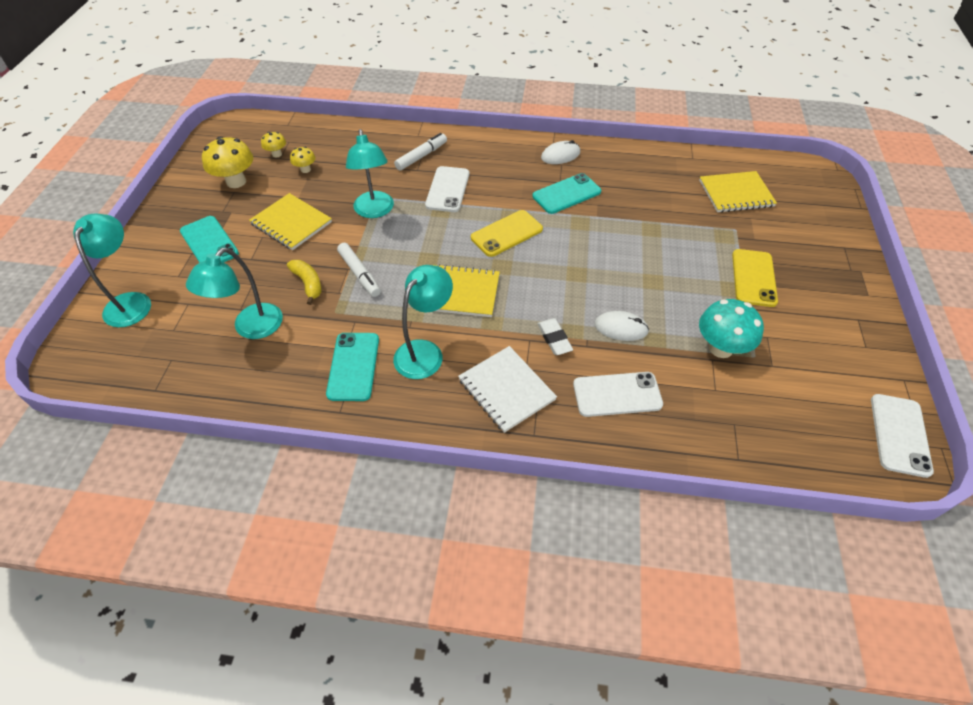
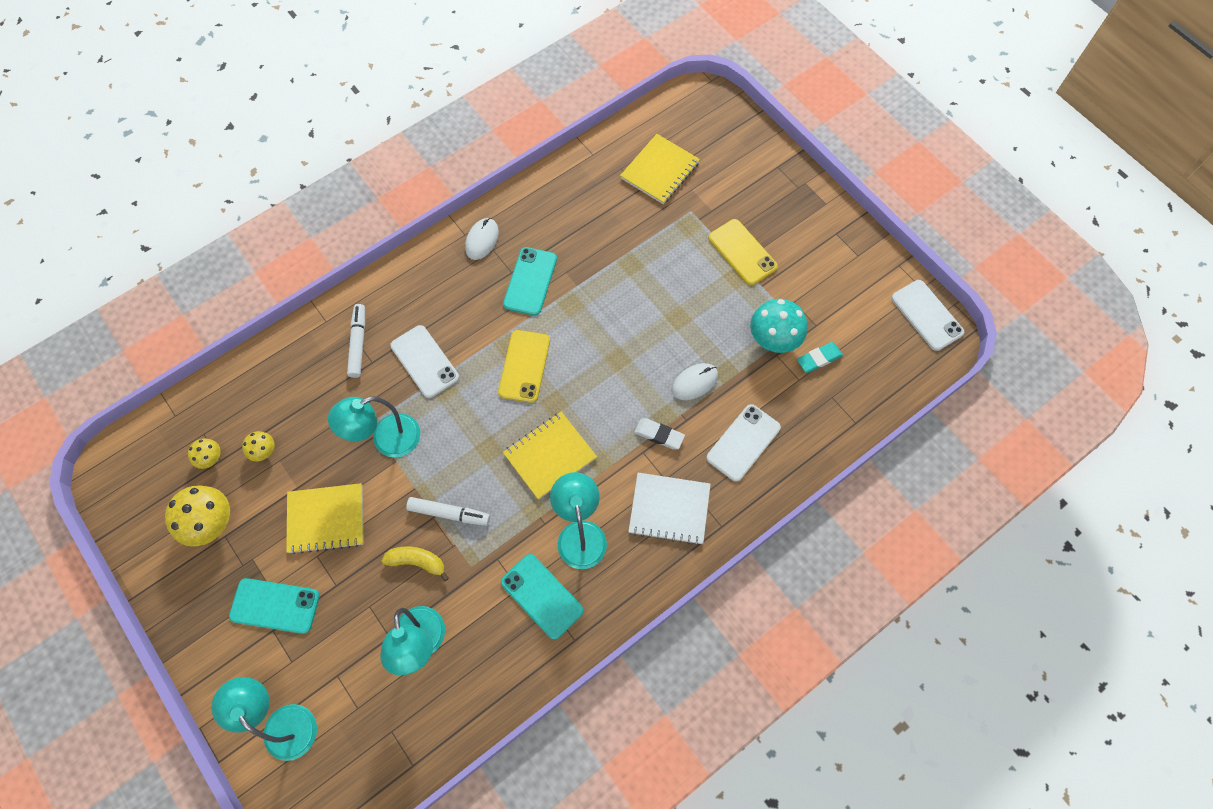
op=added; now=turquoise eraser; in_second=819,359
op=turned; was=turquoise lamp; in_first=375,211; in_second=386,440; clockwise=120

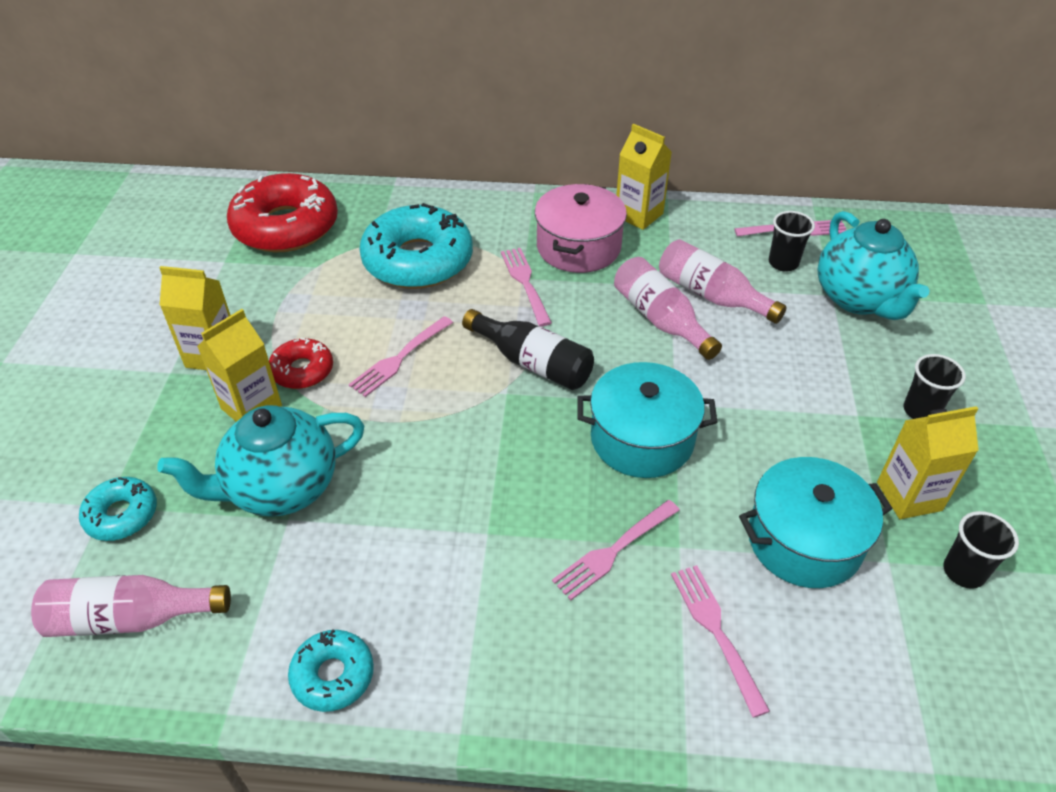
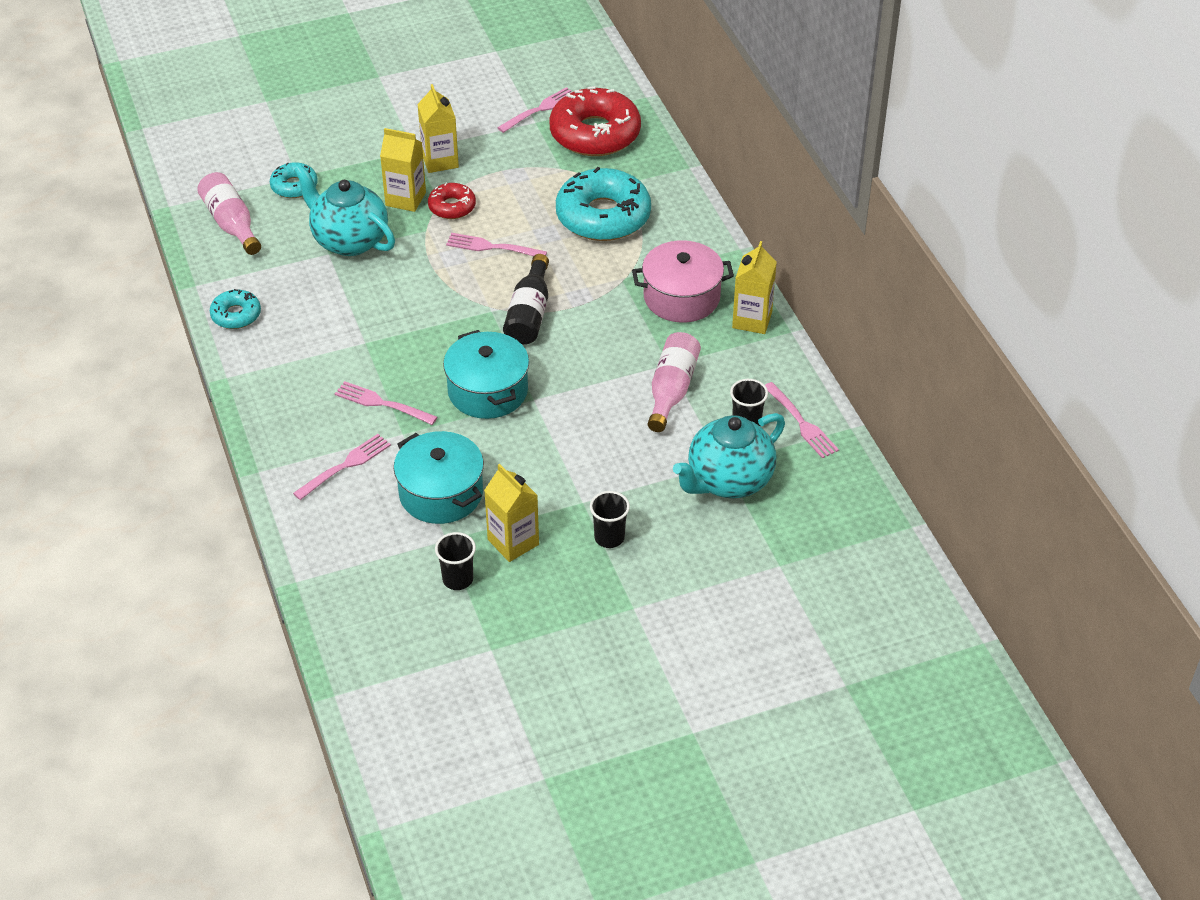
op=removed; was=pink bottle; in_first=660,319
op=moved; was=pink fork; in_first=526,284; in_second=539,110

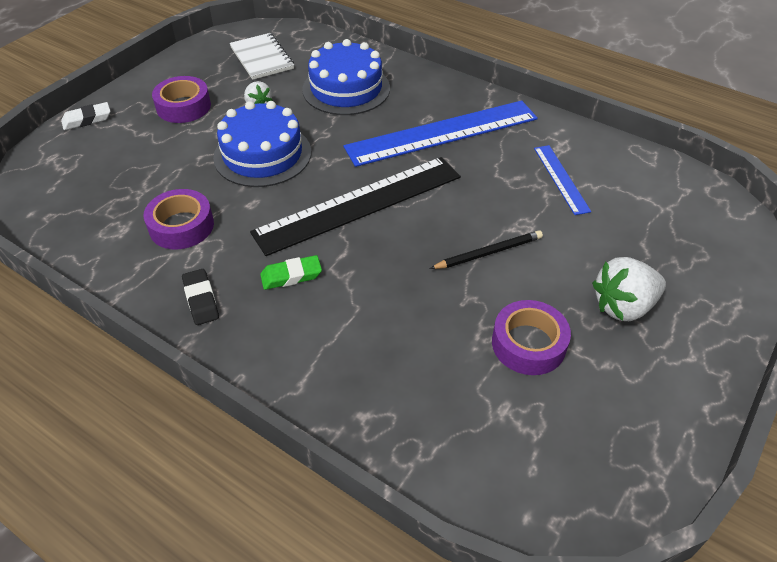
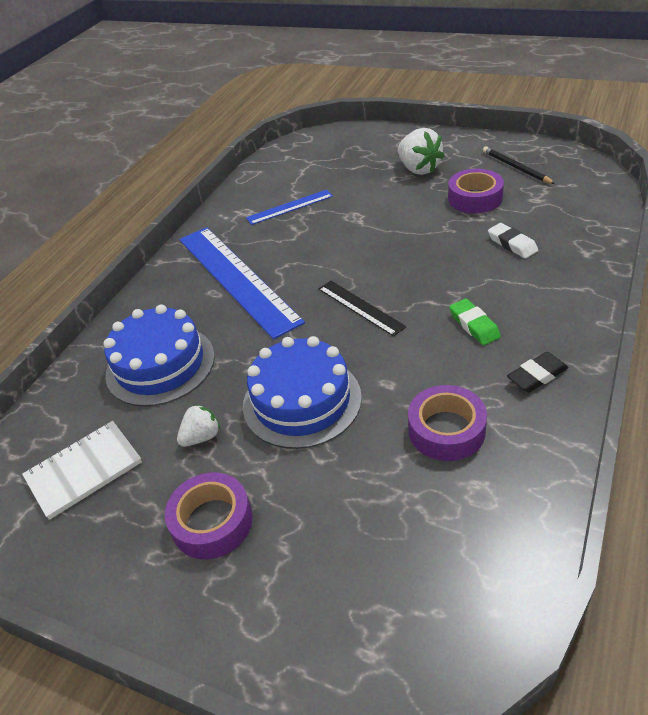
op=moved; was=white eraser; in_first=87,119; in_second=512,244
op=moved; was=black pencil; in_first=488,252; in_second=516,168
op=resized; was=black ruler; in_first=359,204; in_second=360,307; ratio=0.49

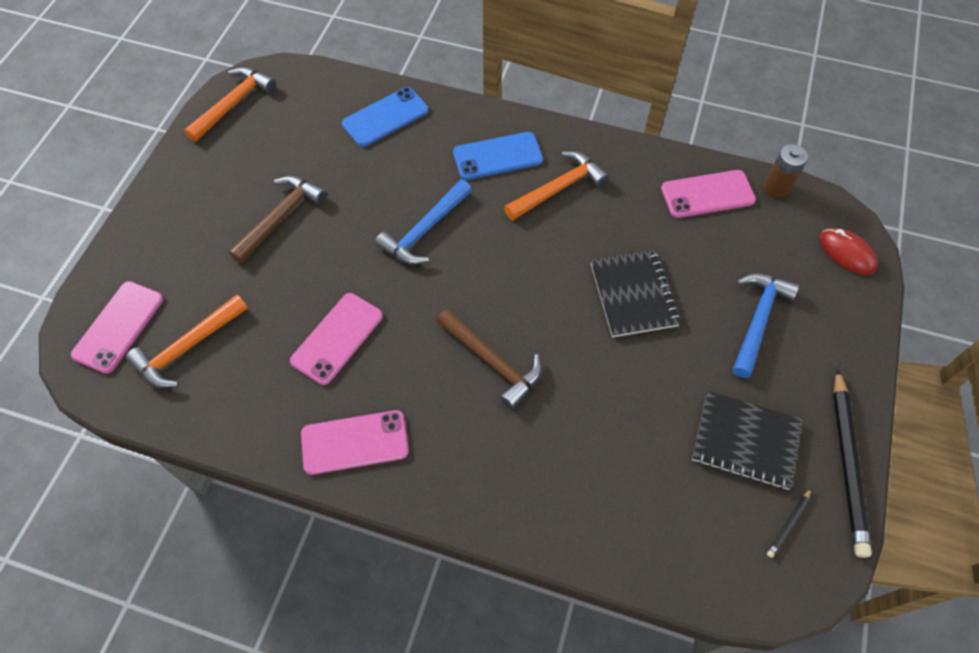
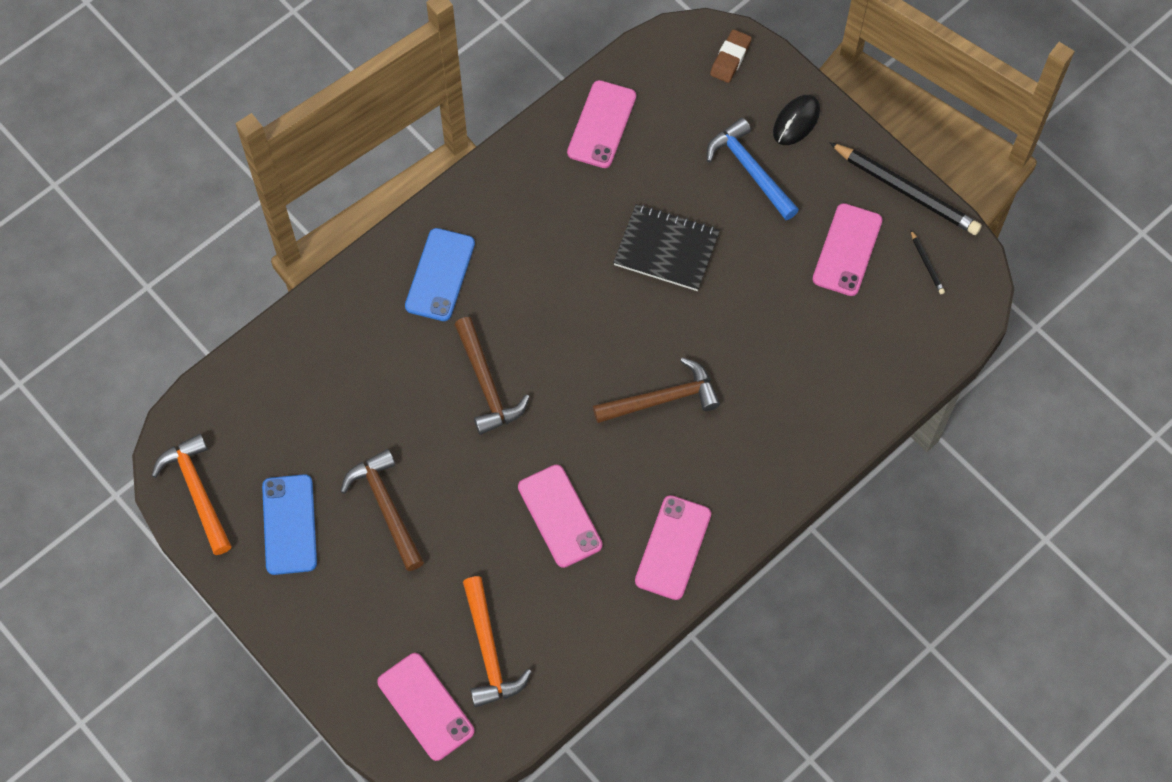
op=removed; was=orange hammer; in_first=558,188
op=removed; was=brown battery; in_first=776,188
op=added; now=black mouse; in_second=796,121
op=moved; was=blue phone; in_first=385,117; in_second=289,524
op=replaced; was=black notebook; now=pink phone; in_first=745,441; in_second=847,250
op=replaced; was=red mouse; now=brown eraser; in_first=846,253; in_second=730,58
op=recoloured; was=blue hammer; now=brown hammer; in_first=425,230; in_second=487,384

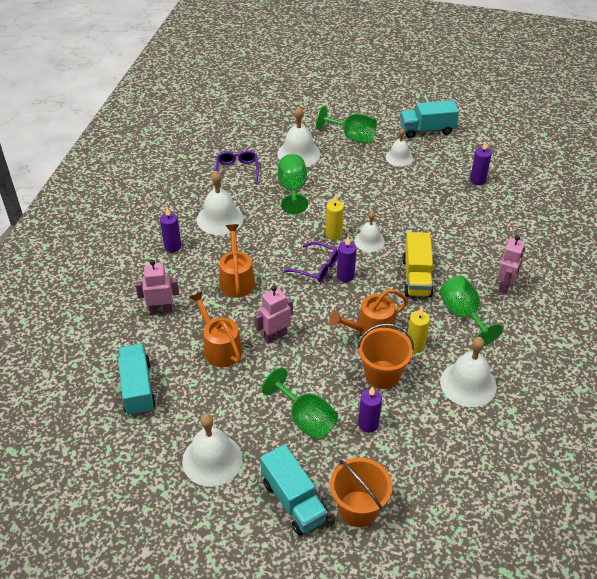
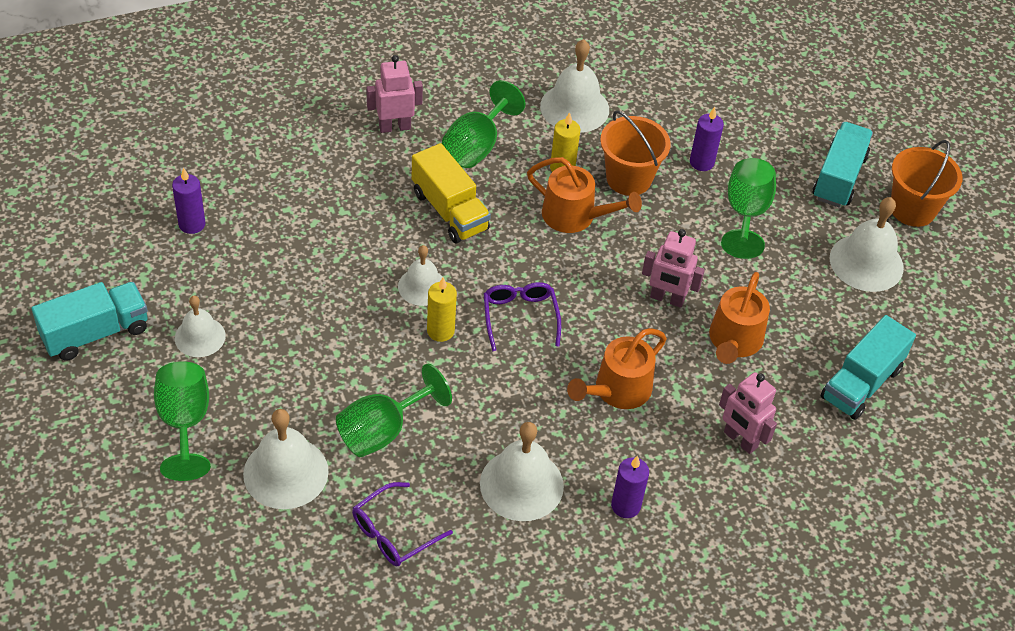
op=removed; was=purple candle; in_first=345,276
op=moved; was=orange bucket; in_first=358,509; in_second=912,209
op=turned; was=turquoise truck; in_first=427,130; in_second=95,333; clockwise=-75
op=turned; was=yellow truck; in_first=416,277; in_second=449,211; clockwise=90

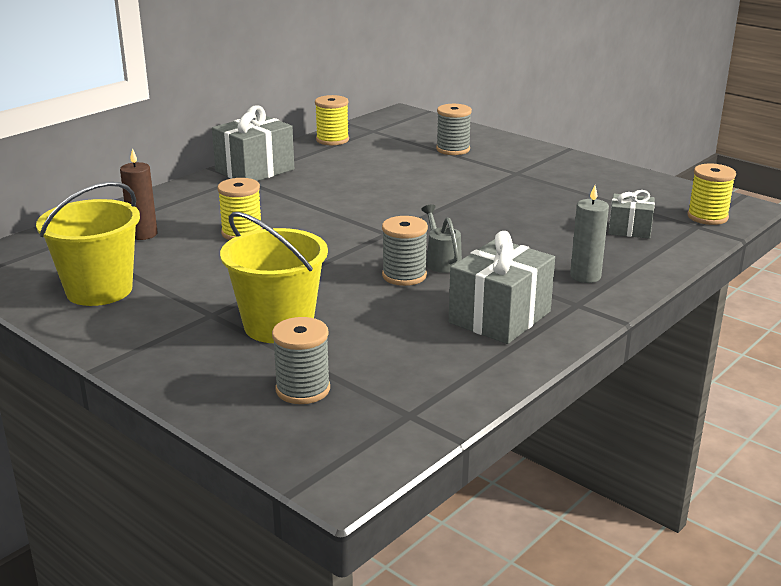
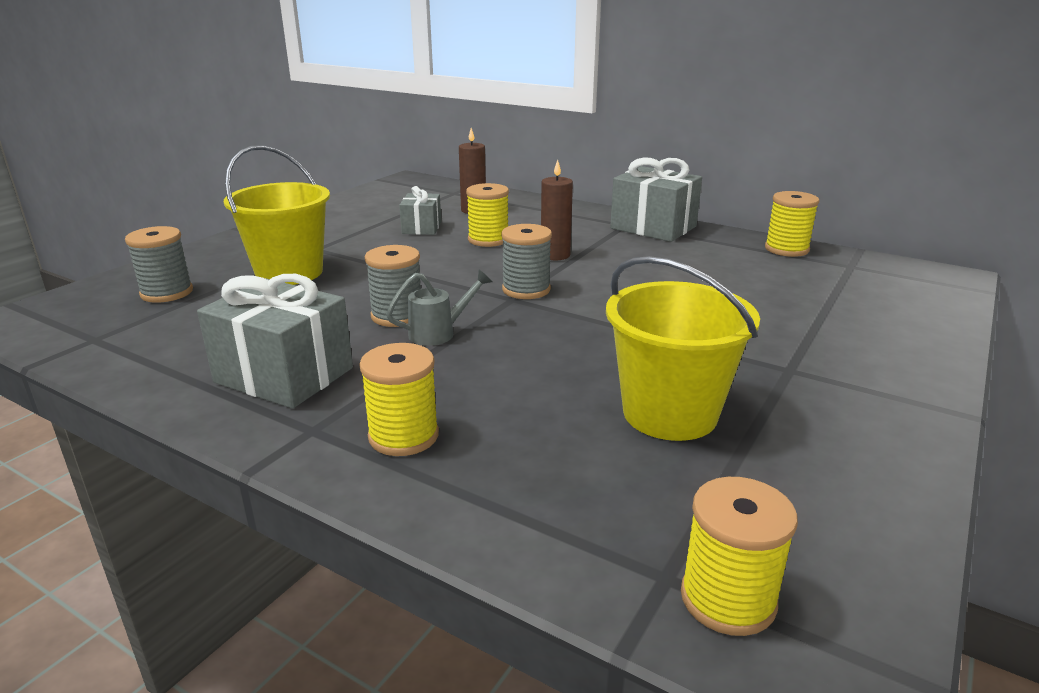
op=added; now=brown candle; in_second=555,255
op=moved; was=yellow bucket; in_first=99,290; in_second=669,413
op=moved; was=grey spool; in_first=453,149; in_second=526,290
op=moved; was=grey gift; in_first=629,229; in_second=421,228
op=replaced; was=grey candle; now=yellow spool; in_first=585,276; in_second=403,436

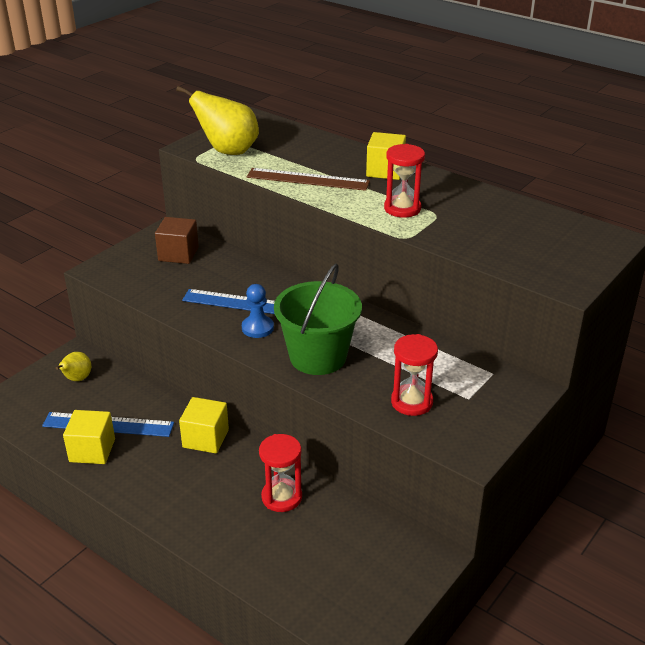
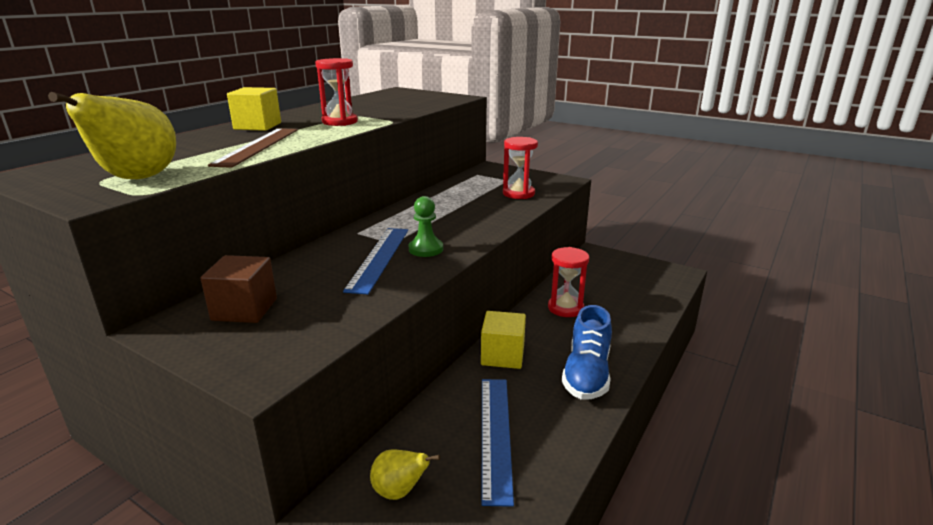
op=removed; was=yellow cube; in_first=92,450
op=removed; was=green bucket; in_first=318,357
op=added; now=blue shoe; in_second=586,374
op=recoloured; was=blue pawn; now=green pawn; in_first=257,328; in_second=425,249

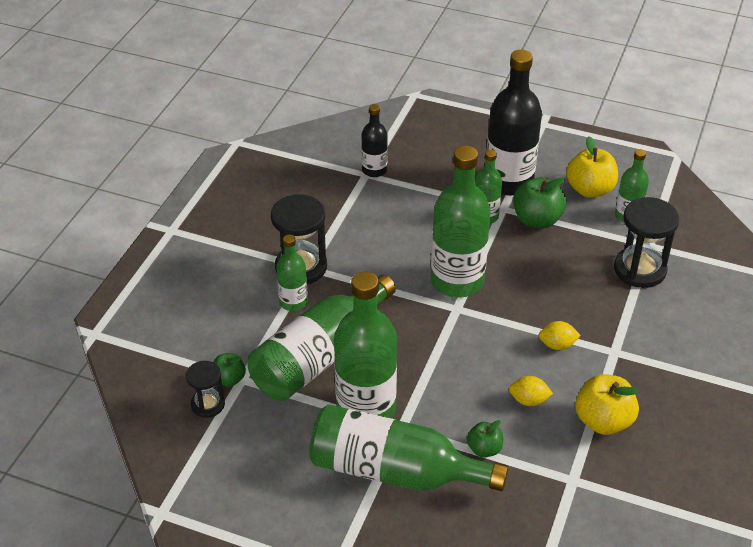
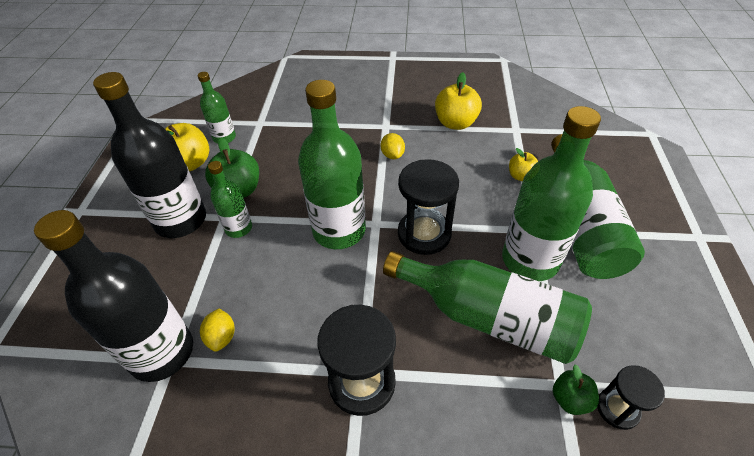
op=removed; was=green bottle; in_first=293,302
op=moved; was=yellow lemon; in_first=529,400; in_second=221,337
op=moved; was=black hourglass; in_first=639,270; in_second=424,234
op=recoloured; was=green apple; now=yellow apple; in_first=484,449; in_second=521,176
op=resized; was=black bottle; in_first=374,170; in_second=162,352; ratio=1.91

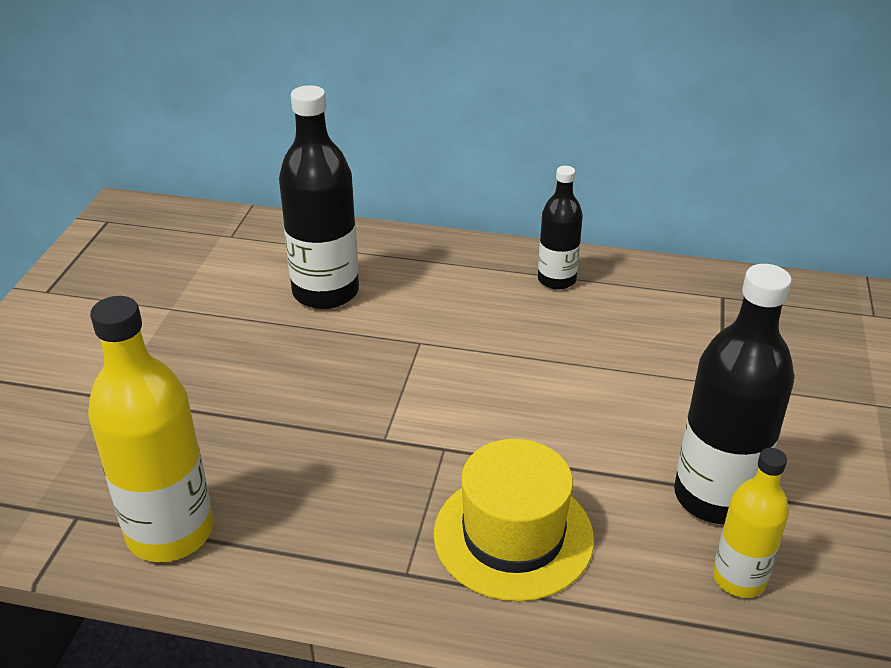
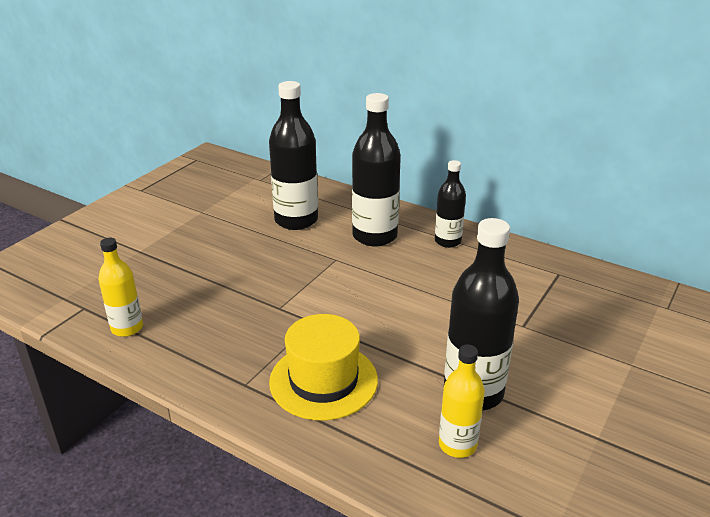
op=added; now=black bottle; in_second=374,236
op=resized; was=yellow bottle; in_first=170,532; in_second=127,328; ratio=0.59

